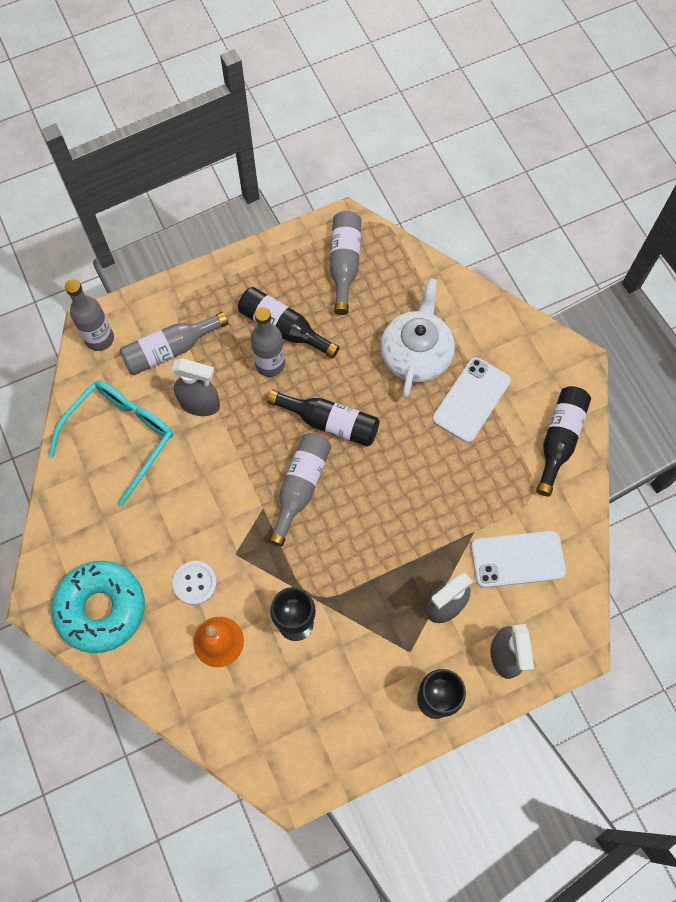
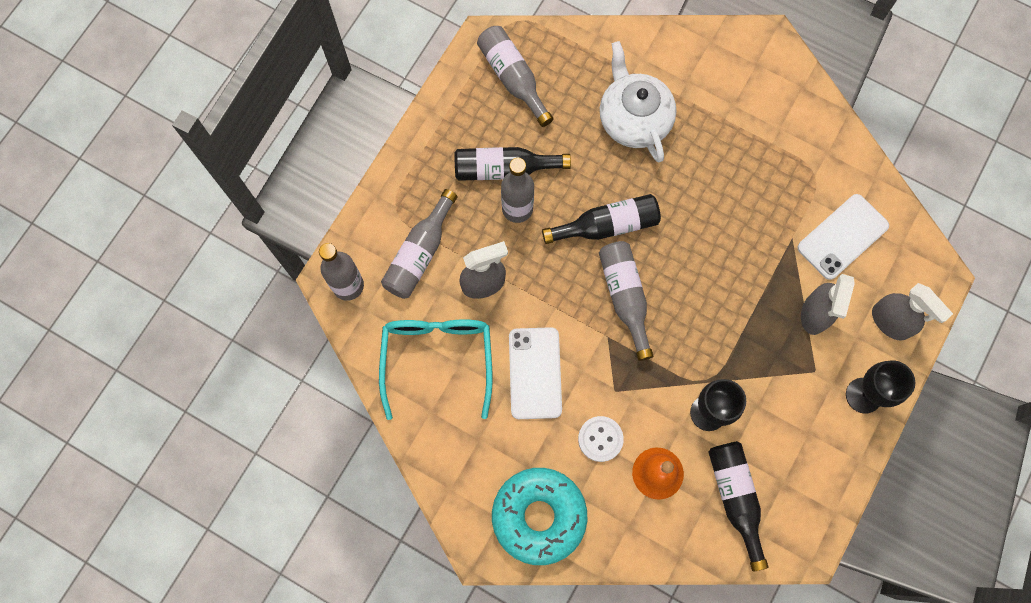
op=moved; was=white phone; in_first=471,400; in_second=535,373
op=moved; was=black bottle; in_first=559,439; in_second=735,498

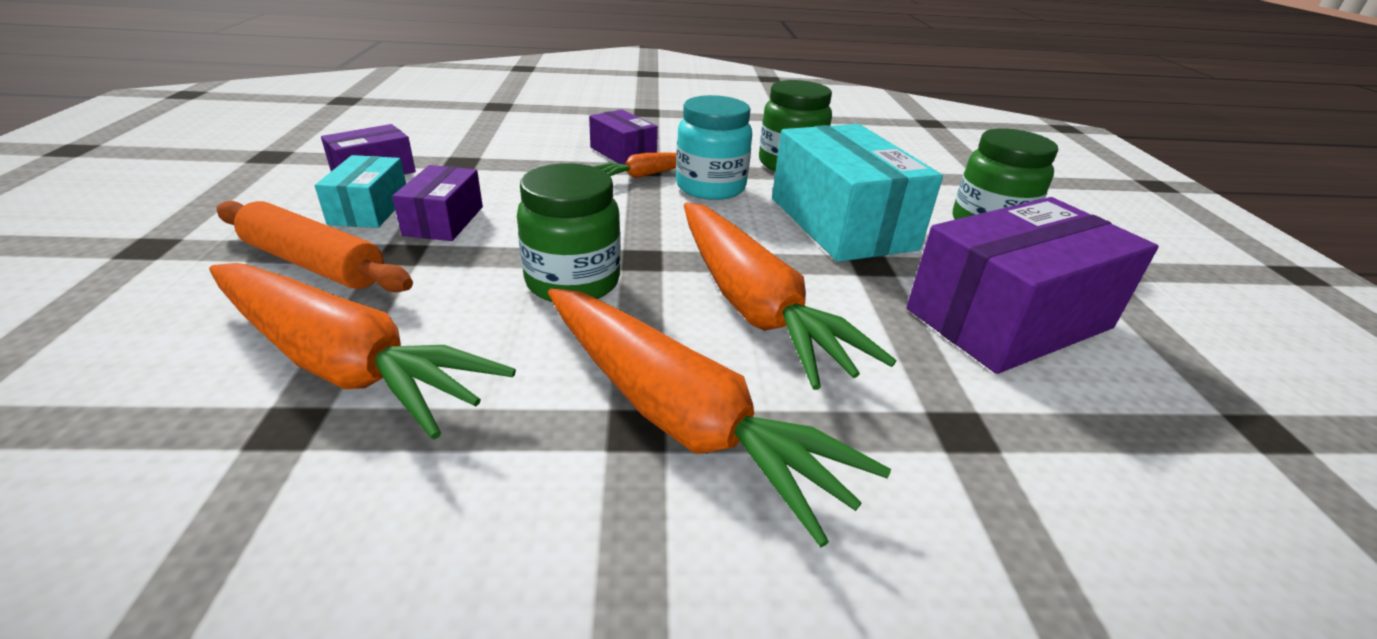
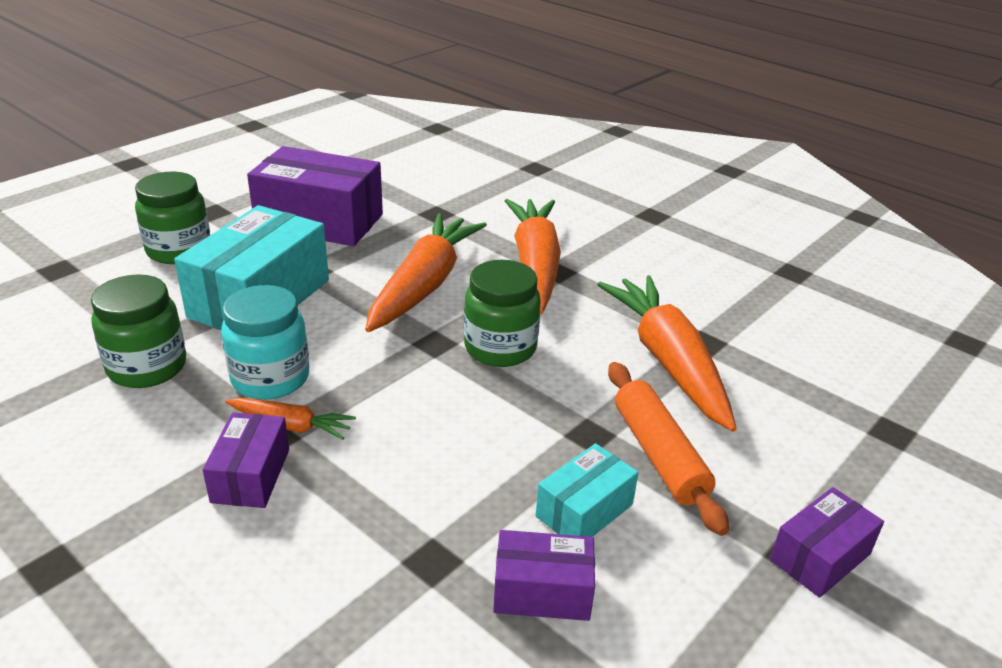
op=moved; was=purple box; in_first=444,221; in_second=820,557

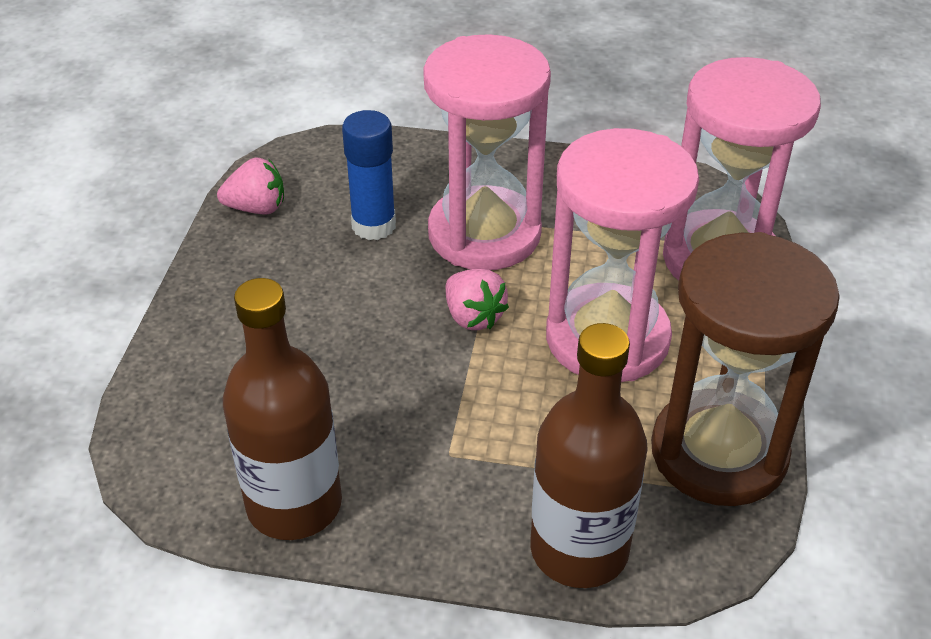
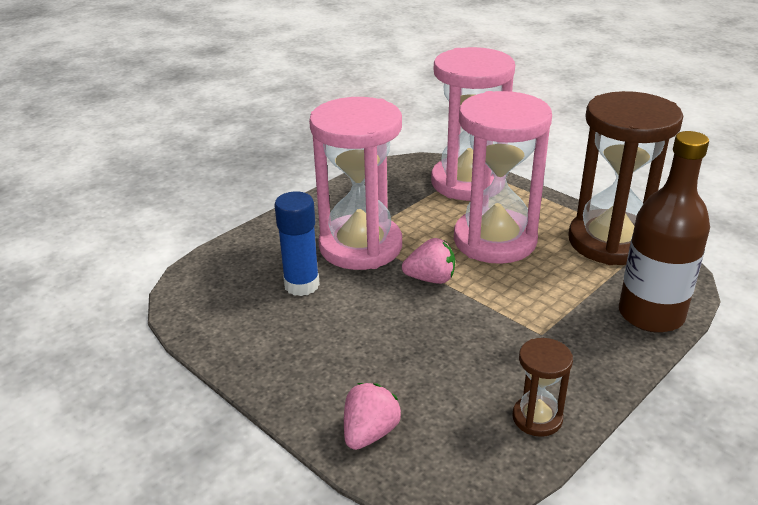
op=moved; was=pink strawberry; in_first=256,208; in_second=370,433
op=replaced; was=brown bottle; now=brown hourglass; in_first=294,504; in_second=537,418

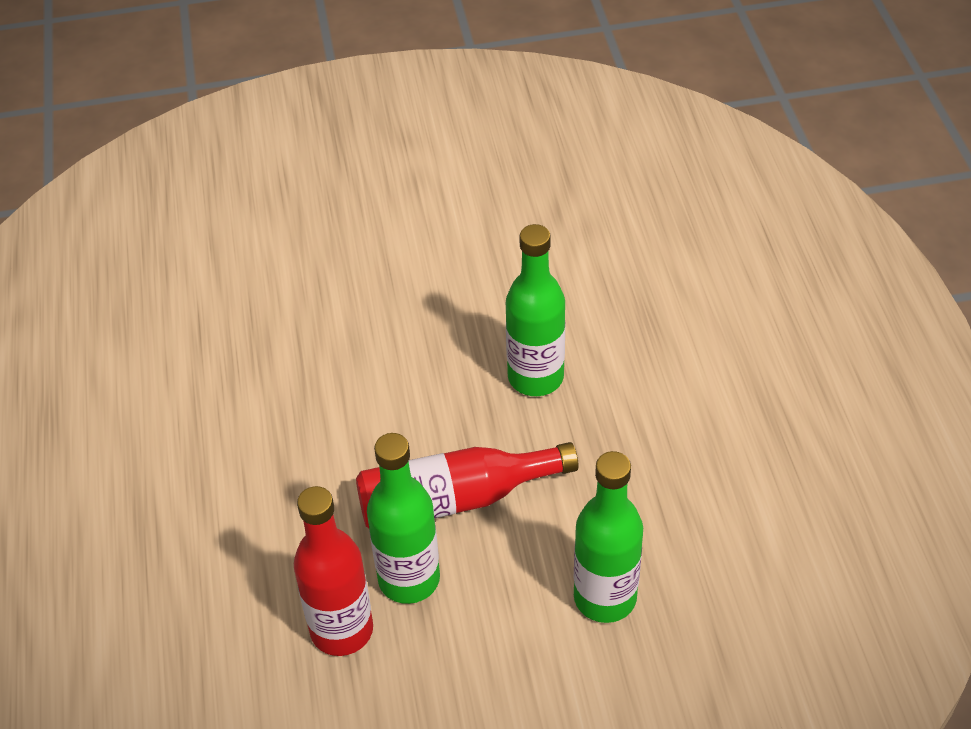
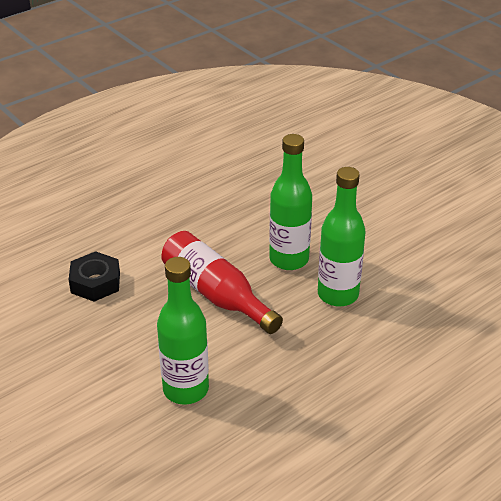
op=moved; was=green bottle; in_first=409,579; in_second=289,259
op=replaced; was=red bottle; now=black nut; in_first=342,630; in_second=95,282

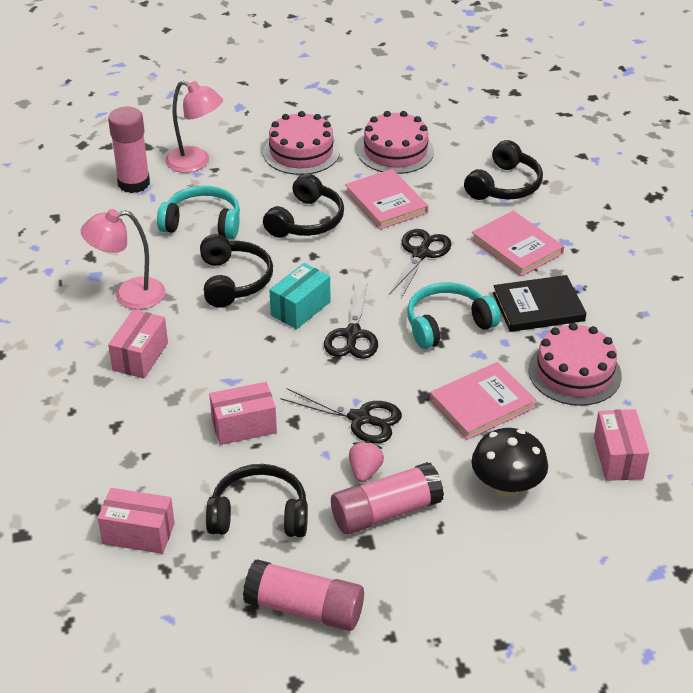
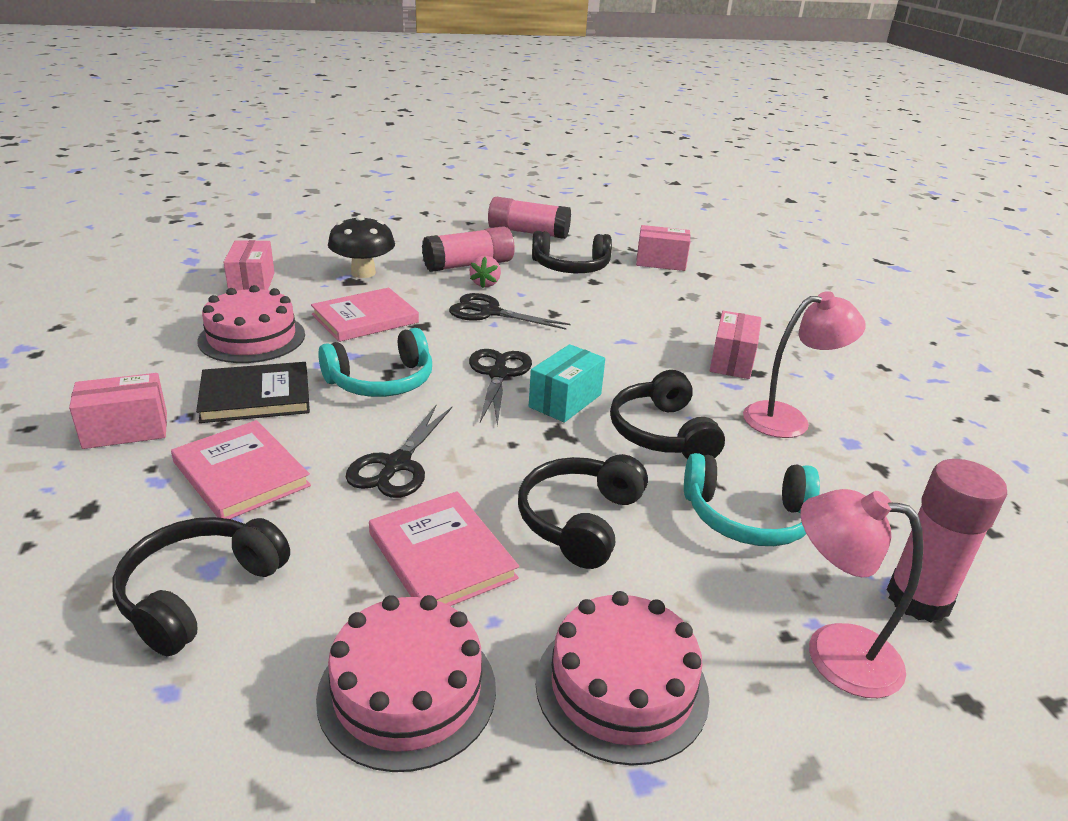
op=moved; was=pink box; in_first=244,426; in_second=125,430

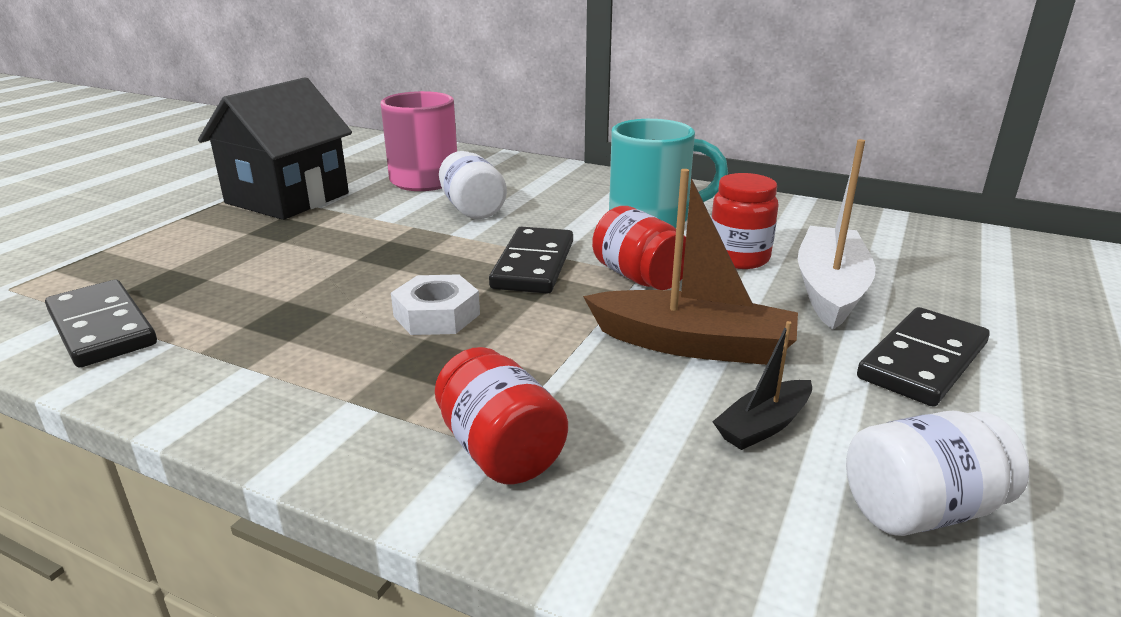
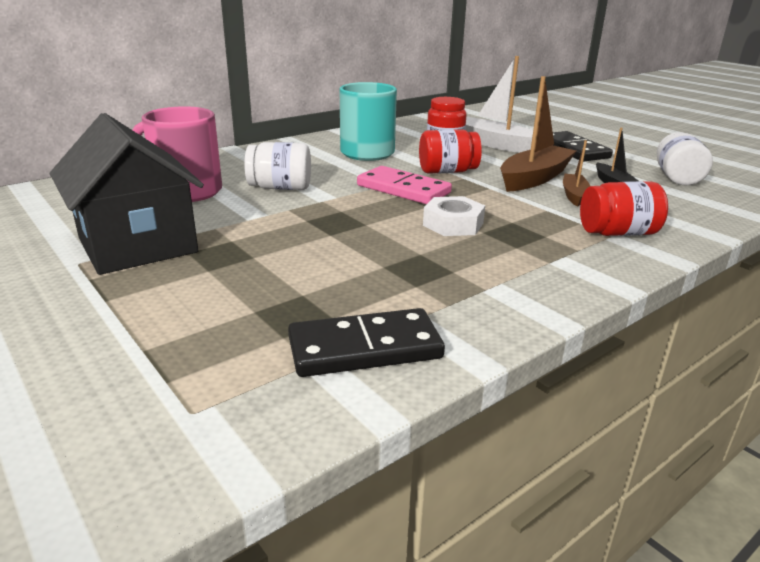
op=added; now=brown boat; in_second=574,195
op=recoloured; was=black domino; now=pink domino; in_first=534,265; in_second=403,189

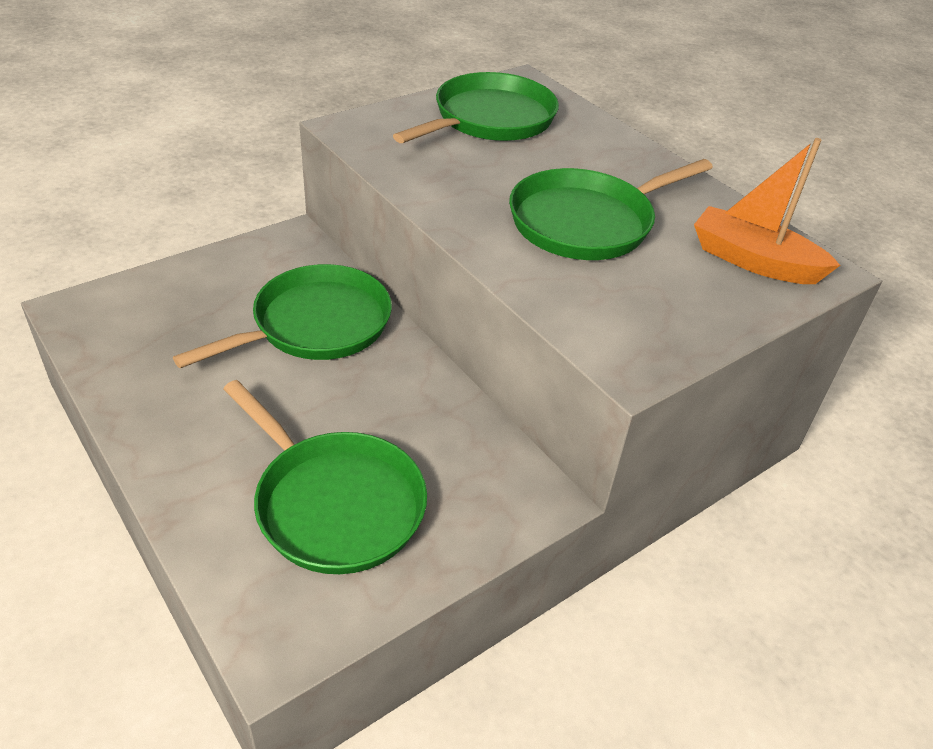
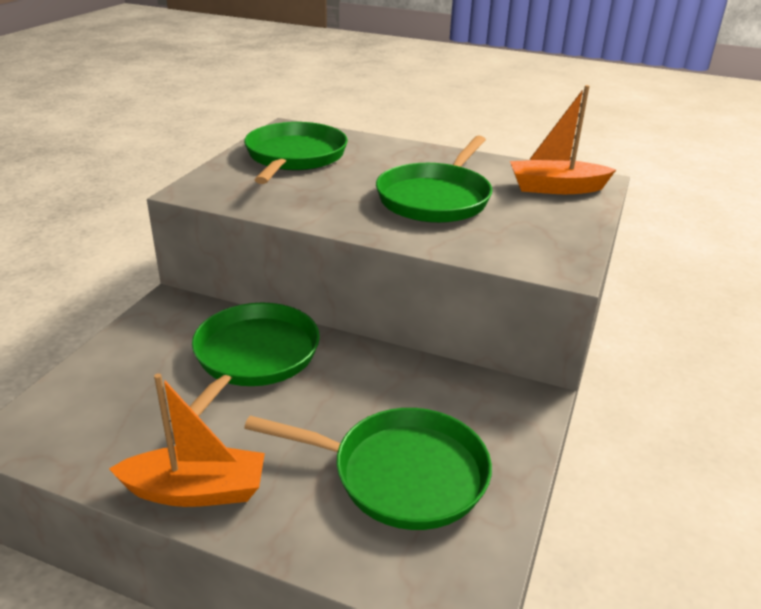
op=added; now=orange boat; in_second=196,491

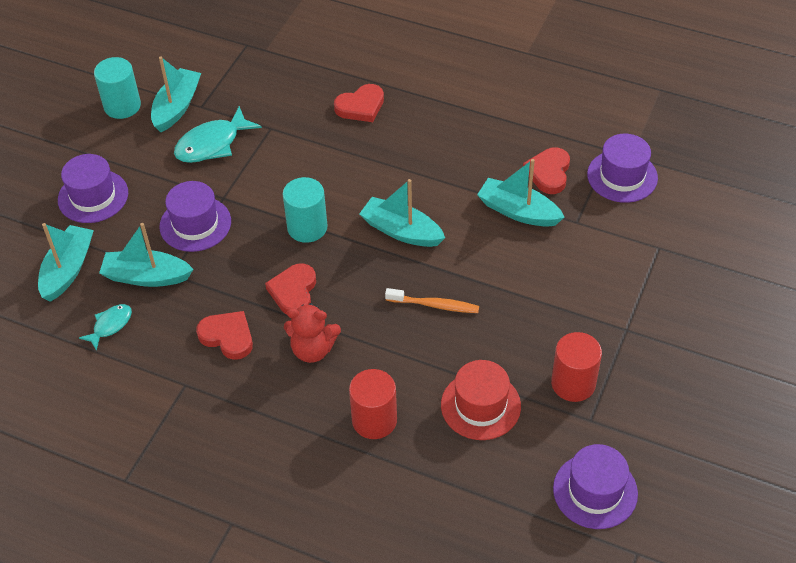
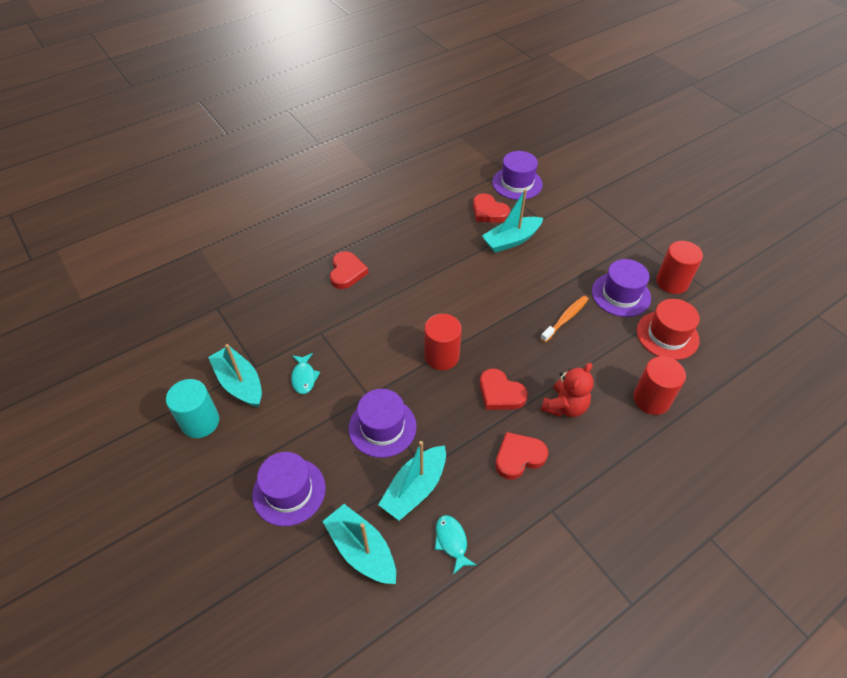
op=removed; was=turquoise boat; in_first=401,231
op=moved; was=purple hat; in_first=595,491; in_second=621,294
op=recoloured; was=turquoise cylinder; now=red cylinder; in_first=307,227; in_second=441,356
op=resized; was=turquoise fish; in_first=212,144; in_second=304,377; ratio=0.58

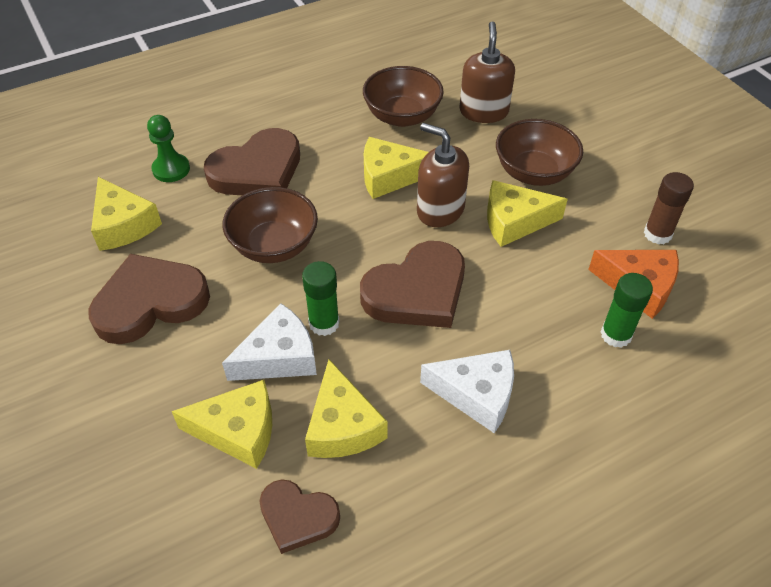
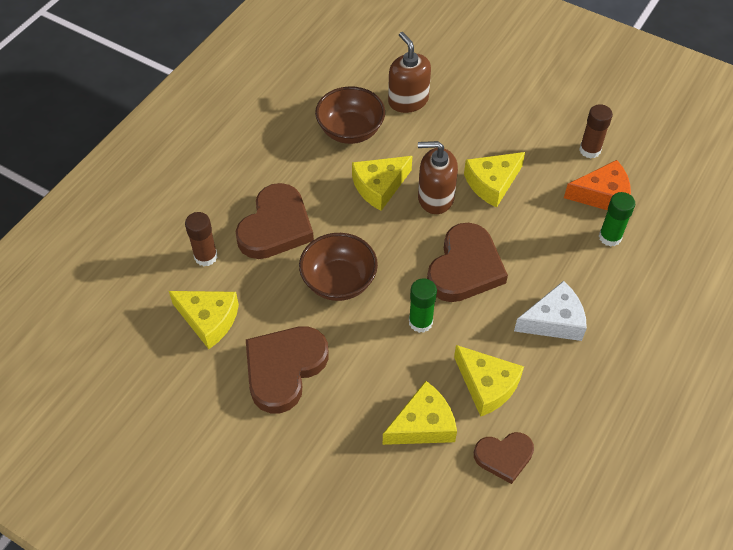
op=removed; was=white cheese; in_first=279,357
op=removed; was=brown bowl; in_first=534,173
op=replaced; was=green pawn; now=brown glue stick; in_first=171,169; in_second=206,257

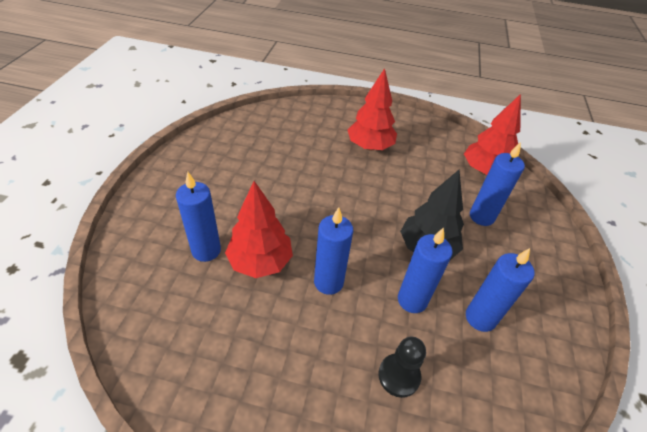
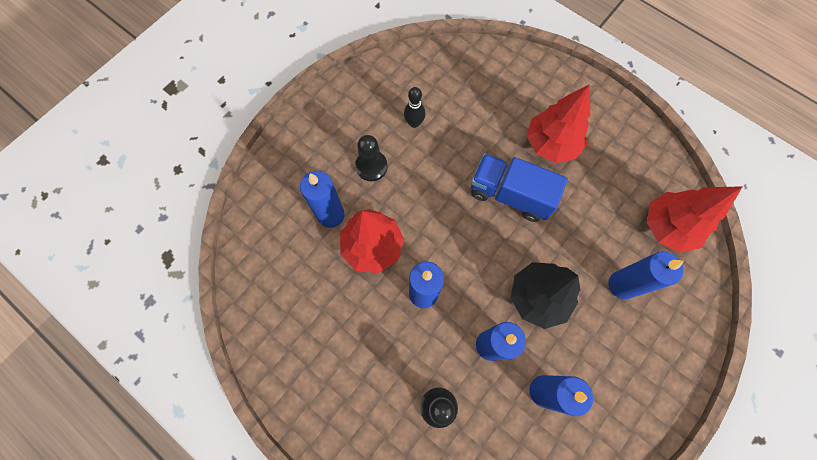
op=added; now=black pawn; in_second=371,166
op=added; now=black bowling pin; in_second=414,123
op=added; now=blue truck; in_second=510,195

